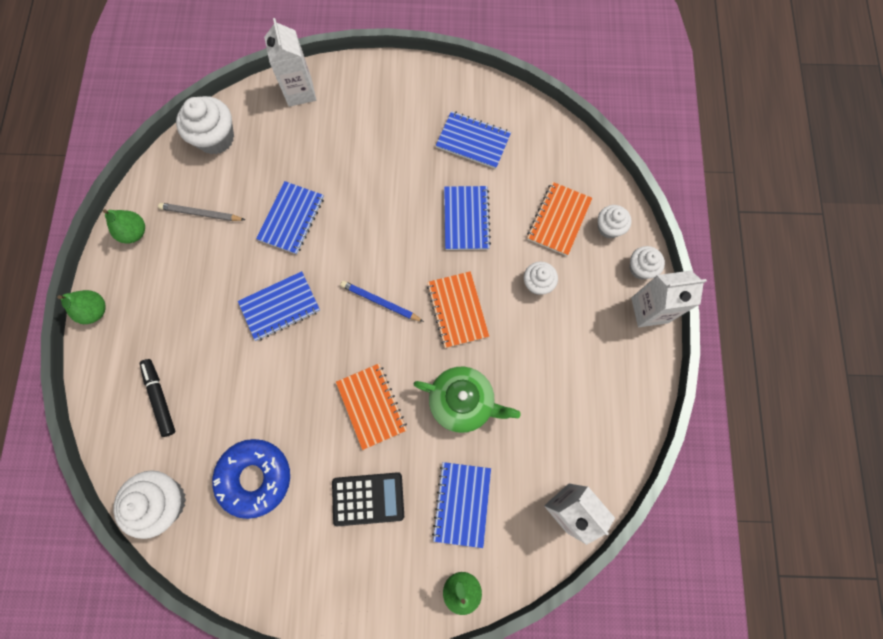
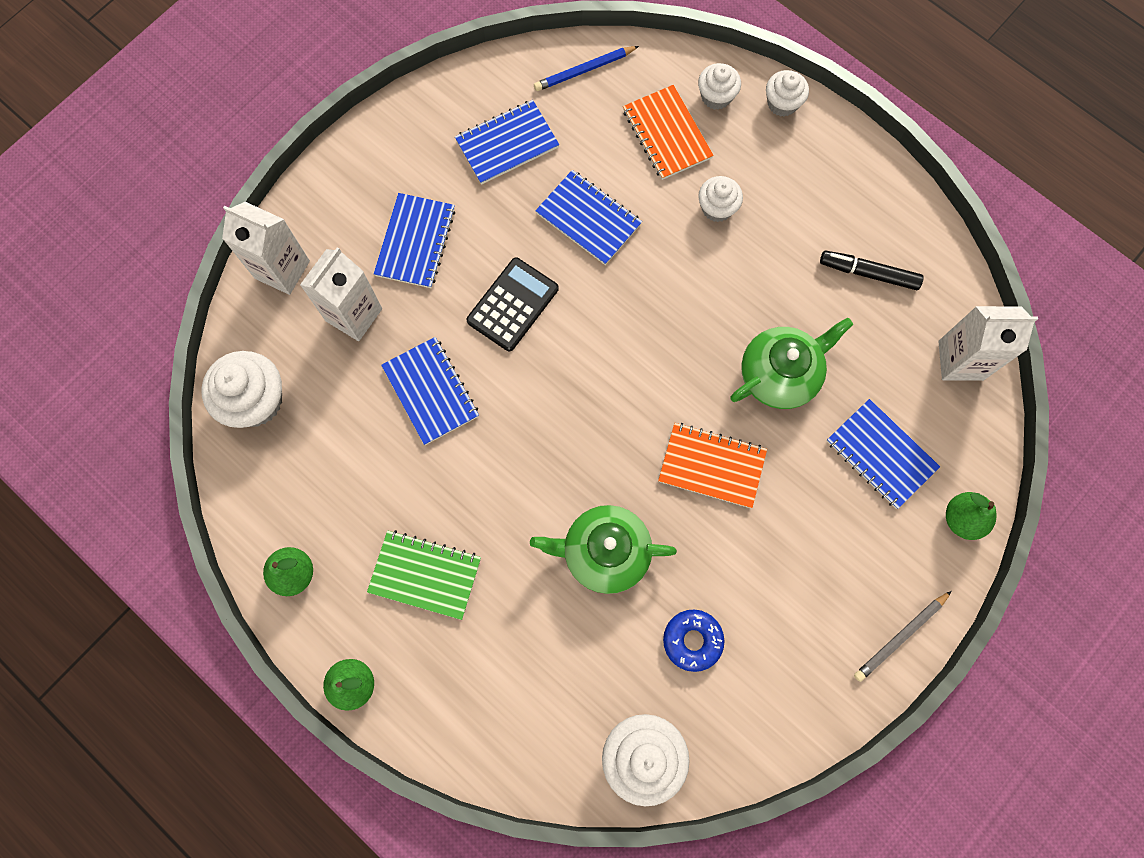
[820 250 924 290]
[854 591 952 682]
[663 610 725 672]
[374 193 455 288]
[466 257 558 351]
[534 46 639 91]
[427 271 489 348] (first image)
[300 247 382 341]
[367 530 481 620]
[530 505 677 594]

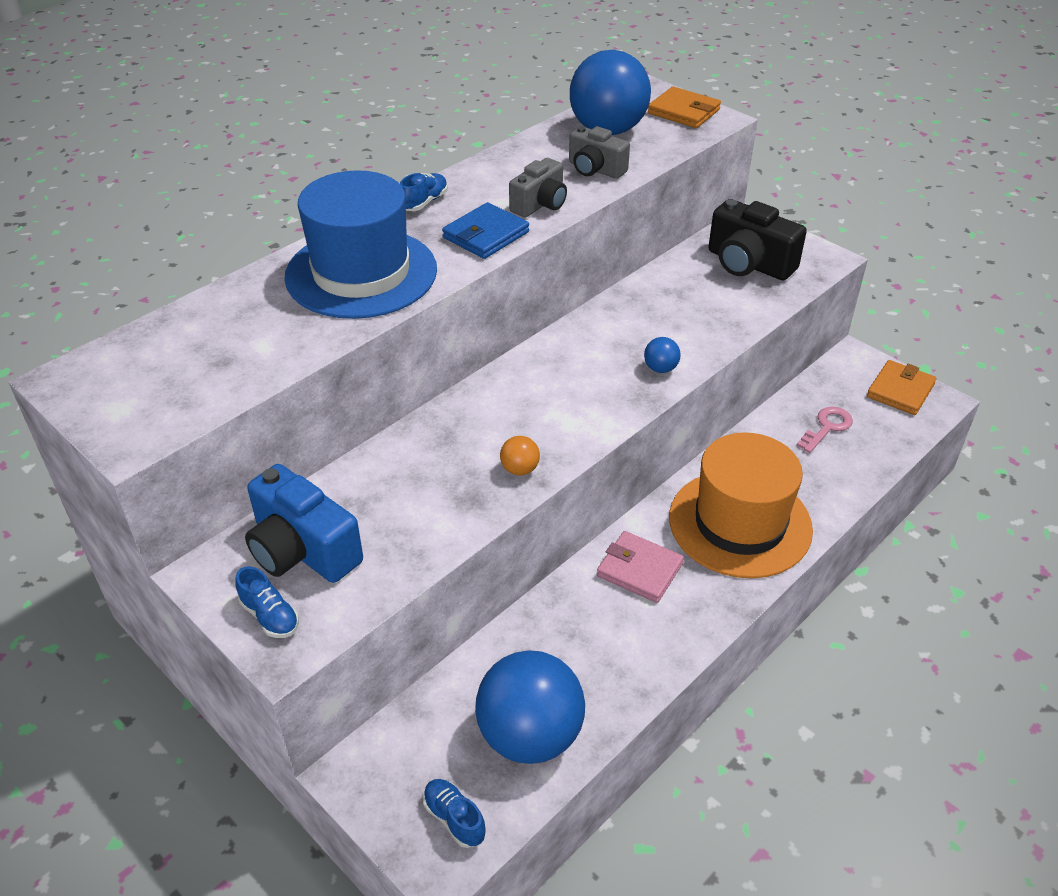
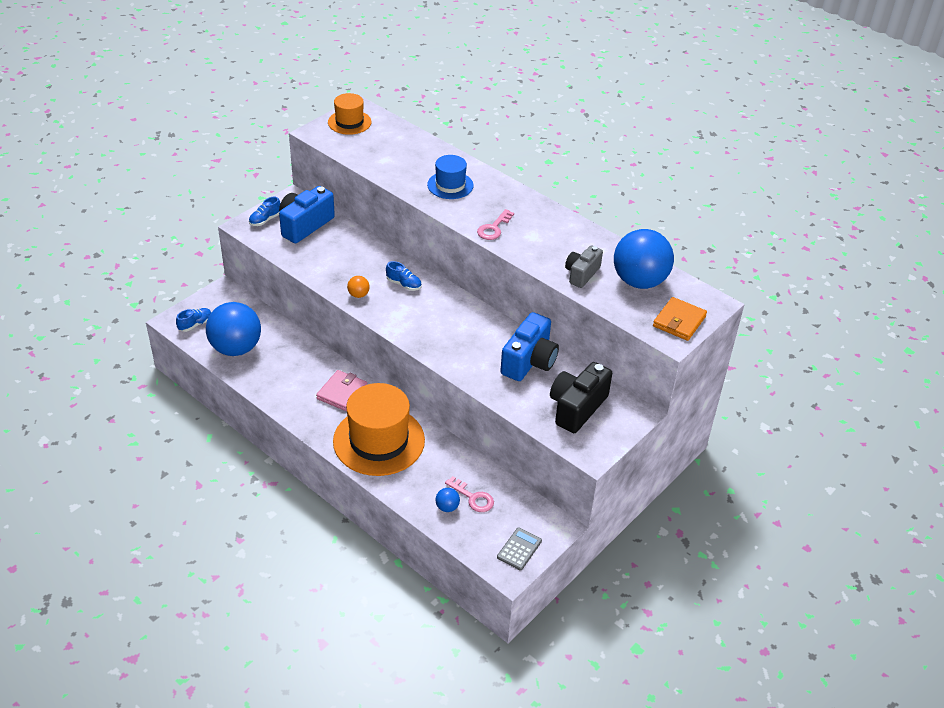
[427 155 474 199]
[386 261 422 291]
[477 209 514 240]
[509 158 567 217] (first image)
[435 488 460 512]
[497 528 542 570]
[328 93 371 135]
[500 312 559 381]

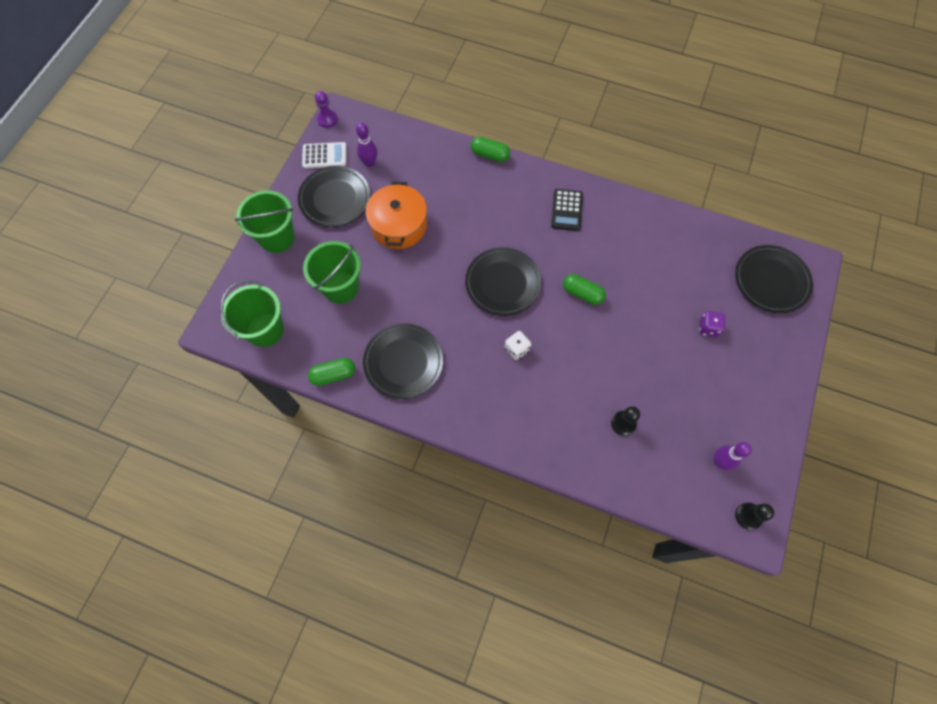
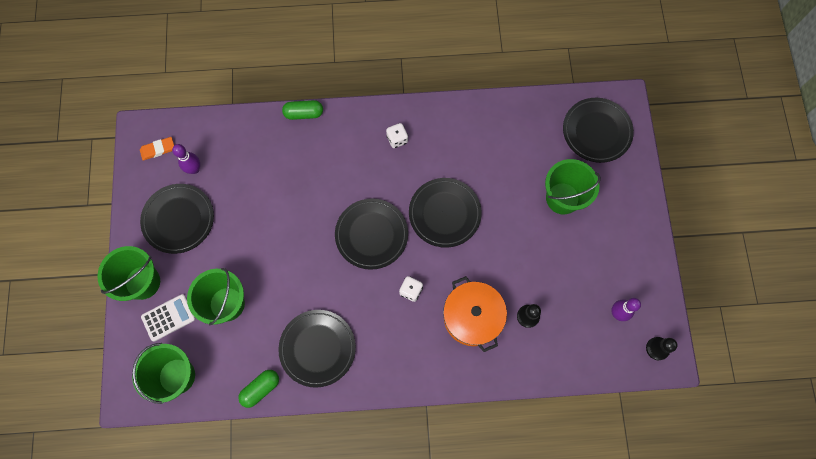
[141 294 195 342]
[315 91 338 128] (first image)
[443 276 507 352]
[386 123 408 148]
[409 178 482 248]
[545 159 601 214]
[140 137 174 160]

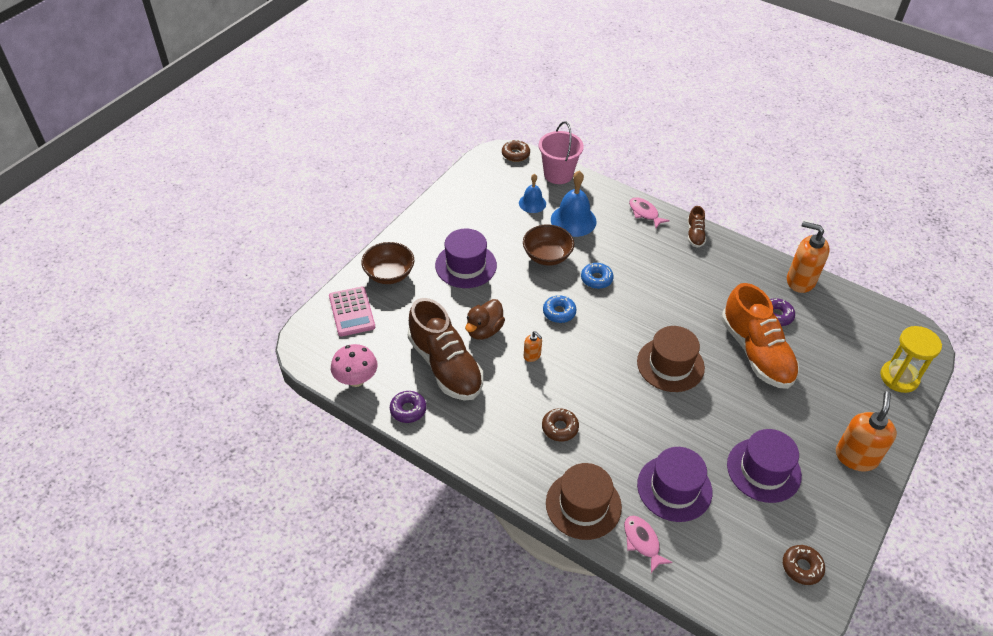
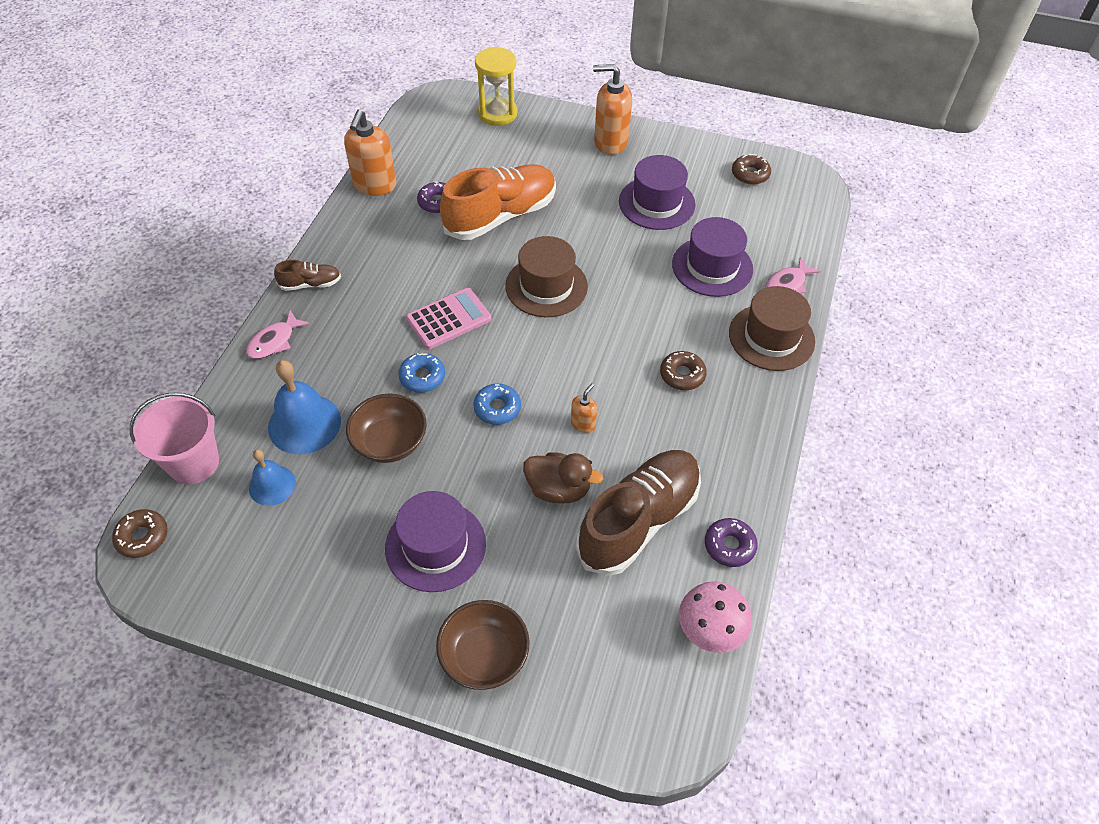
[406 288 491 349]

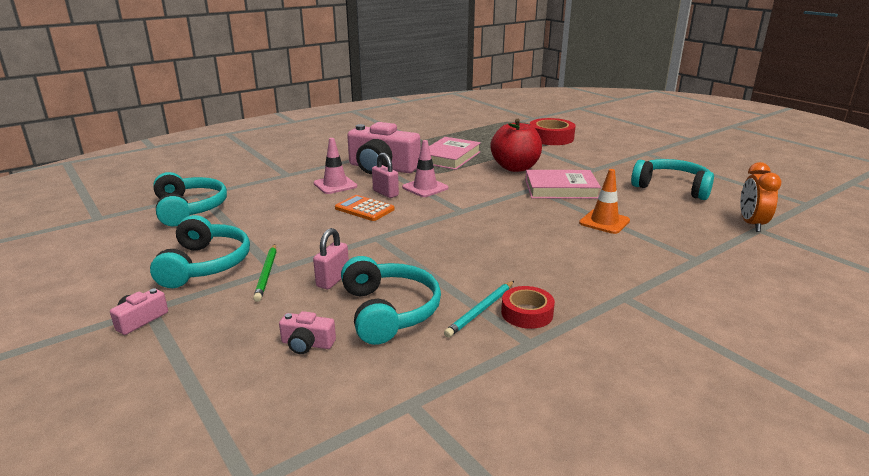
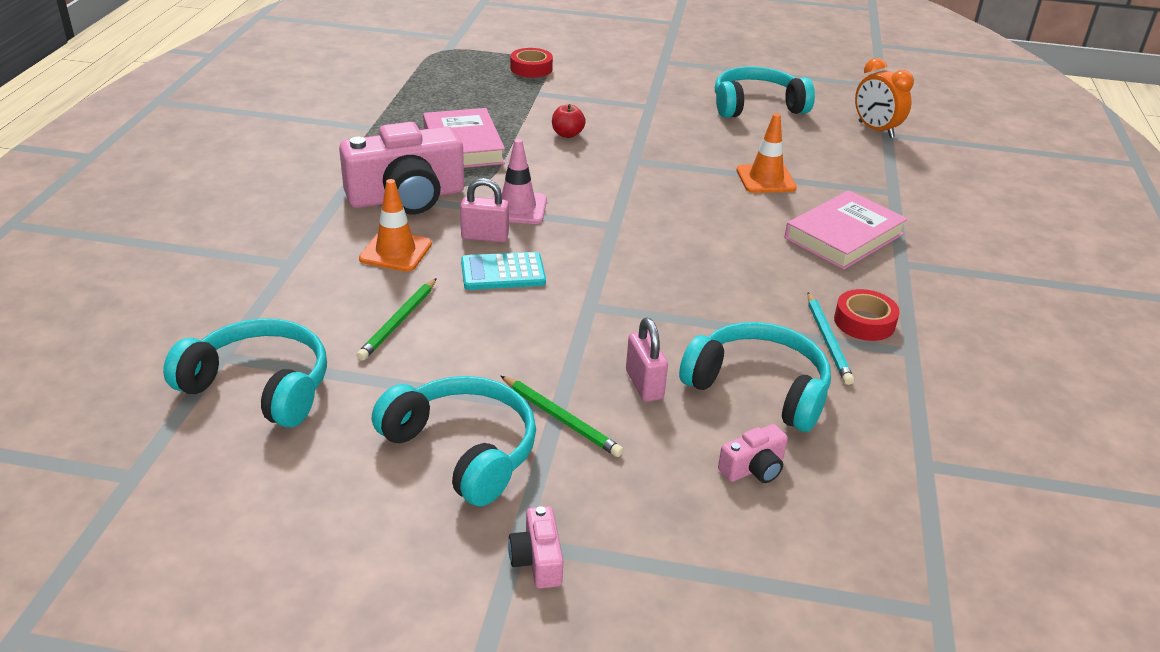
[359 179 432 272]
[461 252 546 290]
[552 104 586 138]
[785 190 908 270]
[511 48 553 78]
[357 278 437 361]

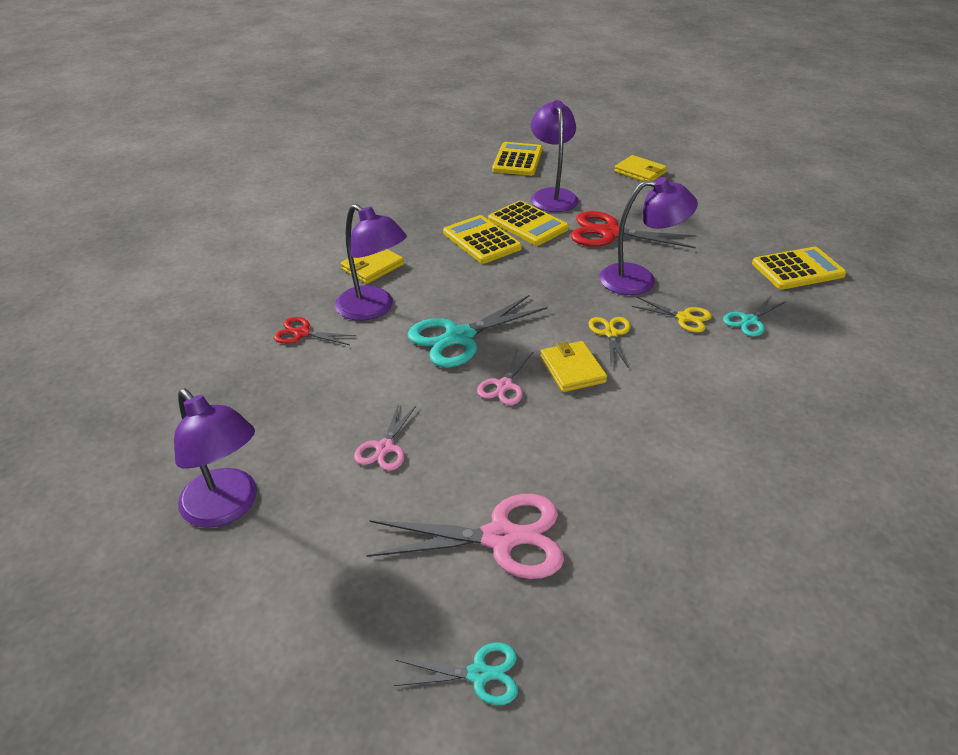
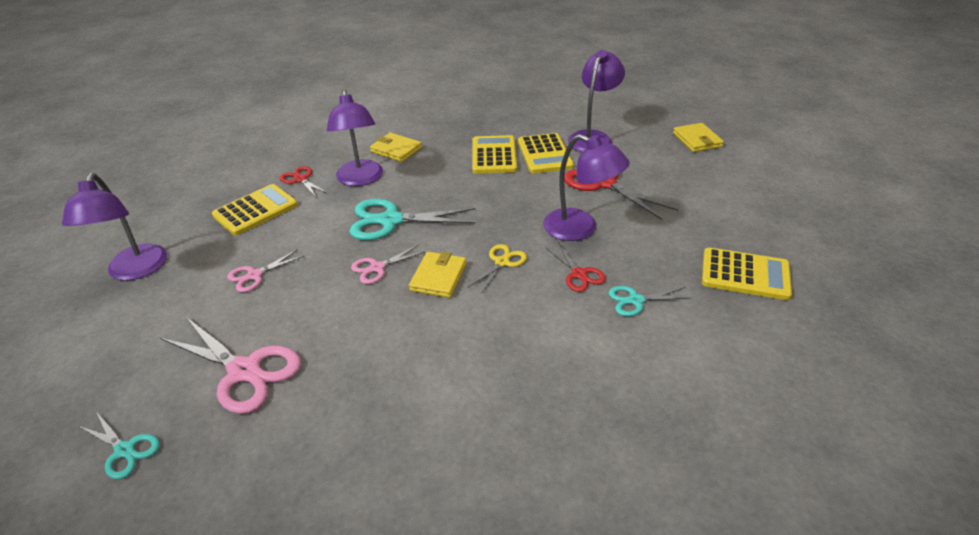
[370 132 422 162]
[212 184 298 236]
[545 242 606 292]

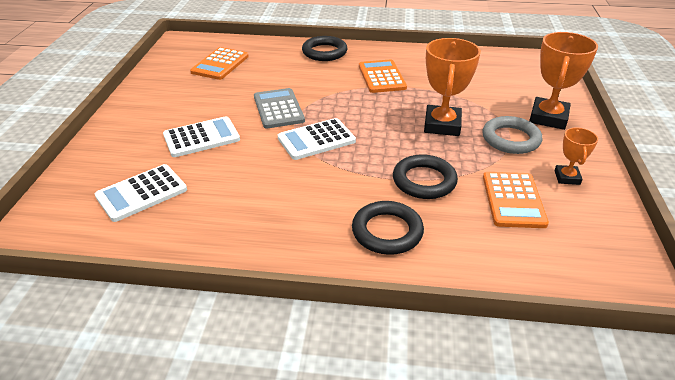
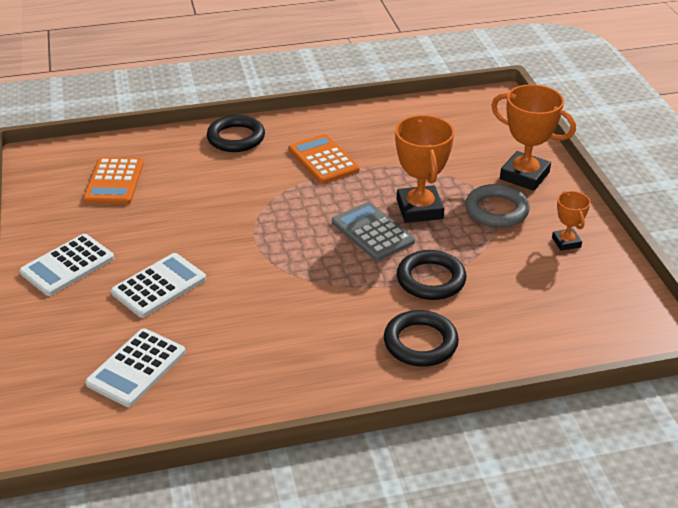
[332 202 415 261]
[19 234 114 296]
[483 172 549 228] (first image)
[491 84 576 191]

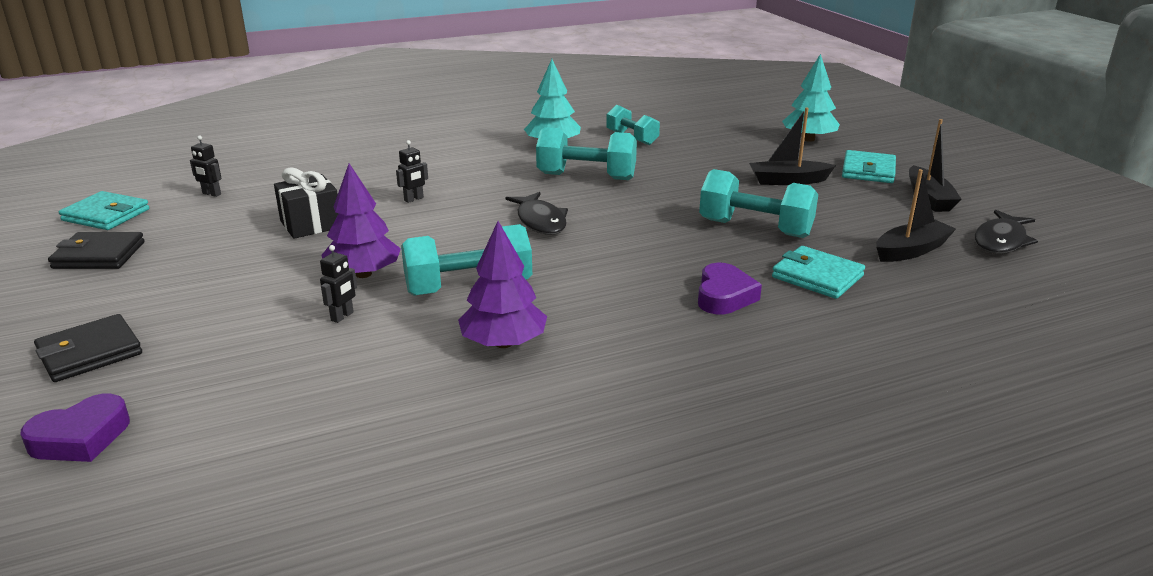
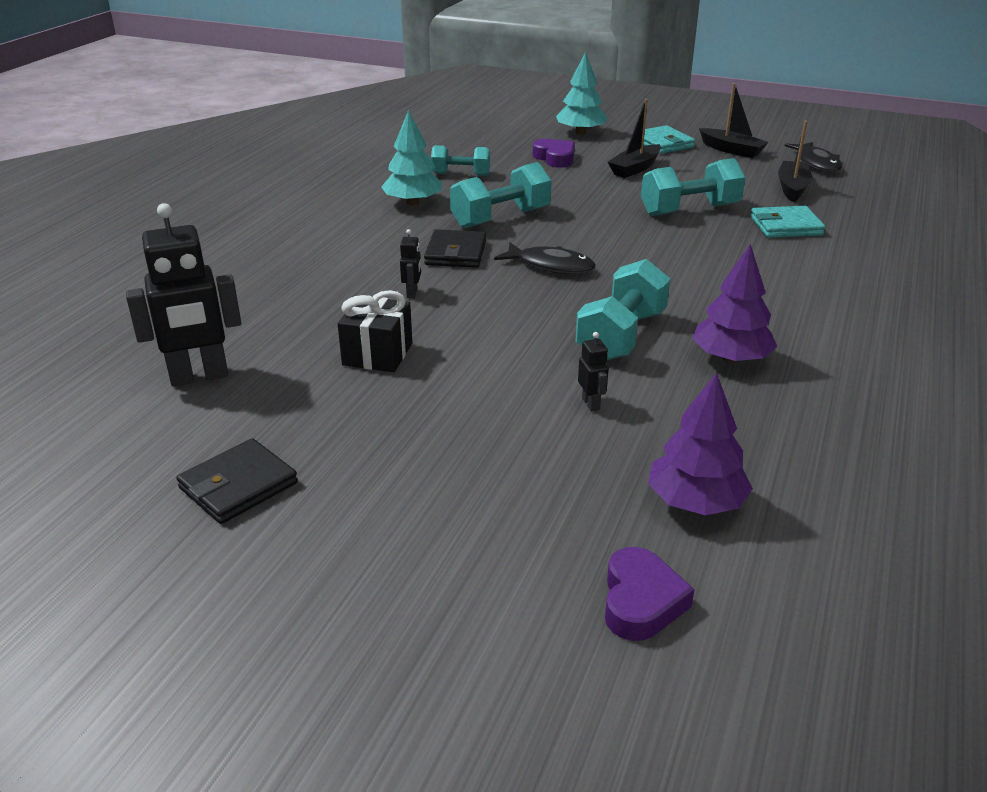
[424 229 486 268]
[59 191 149 230] (first image)
[126 203 241 387]
[648 372 753 515]
[533 139 575 168]

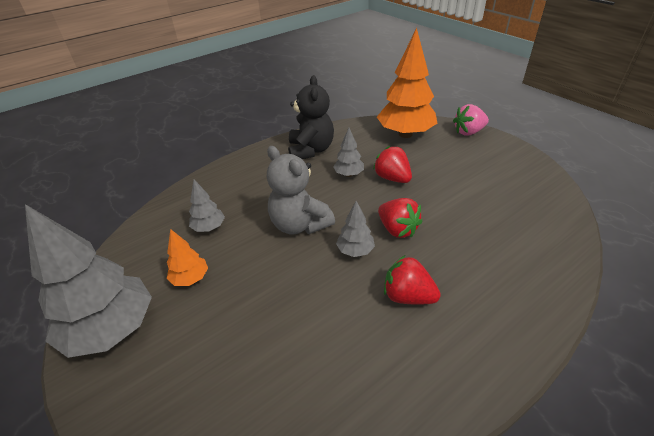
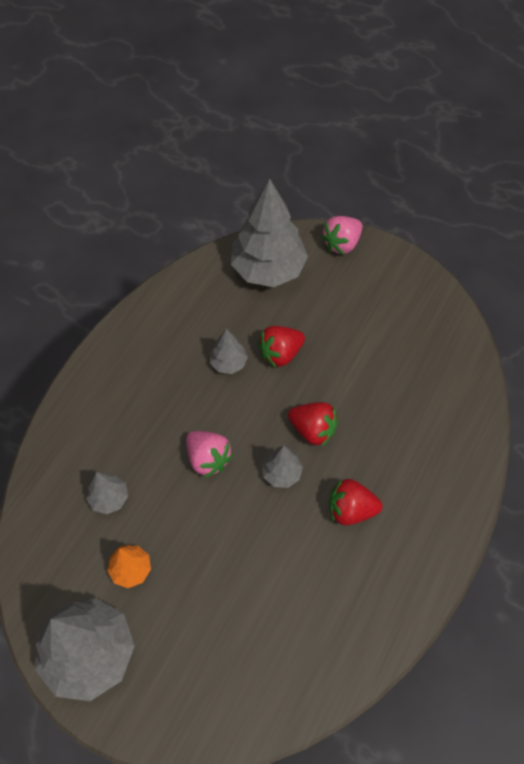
[186 431 233 478]
[288 75 334 159] (first image)
[258 326 305 368]
[231 178 308 287]

